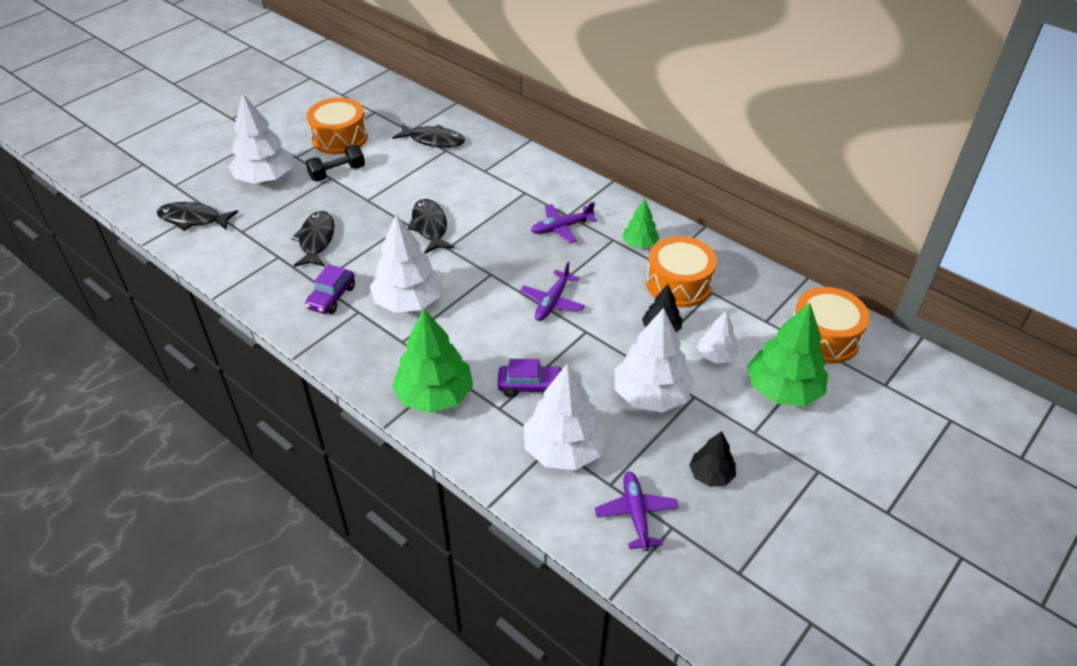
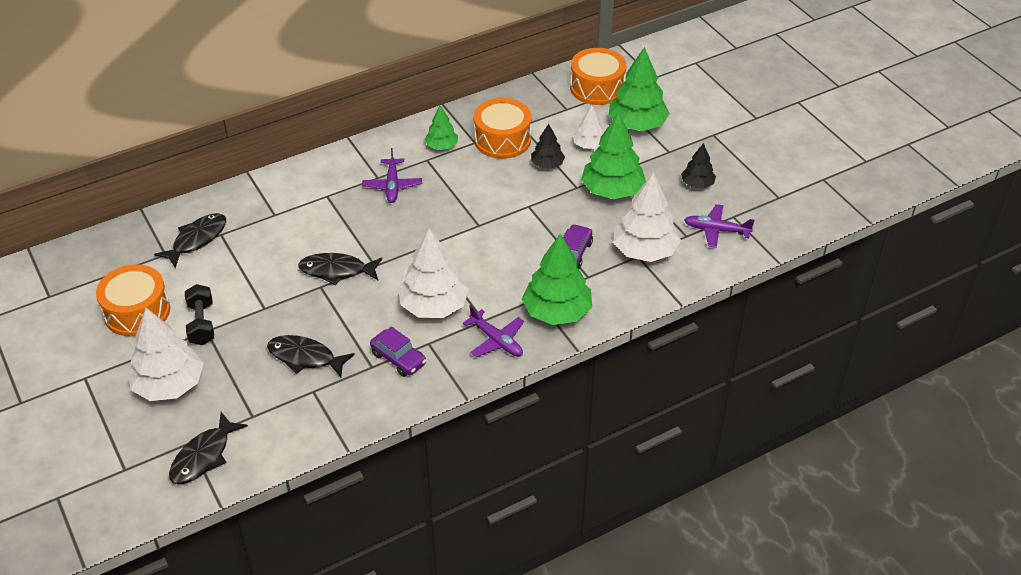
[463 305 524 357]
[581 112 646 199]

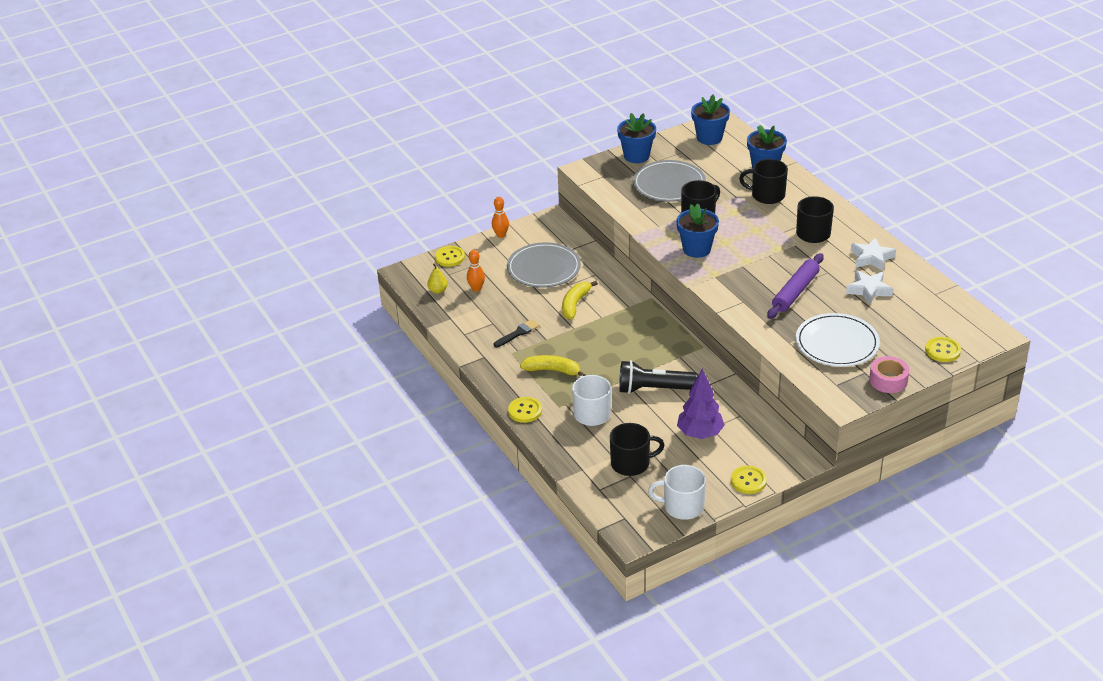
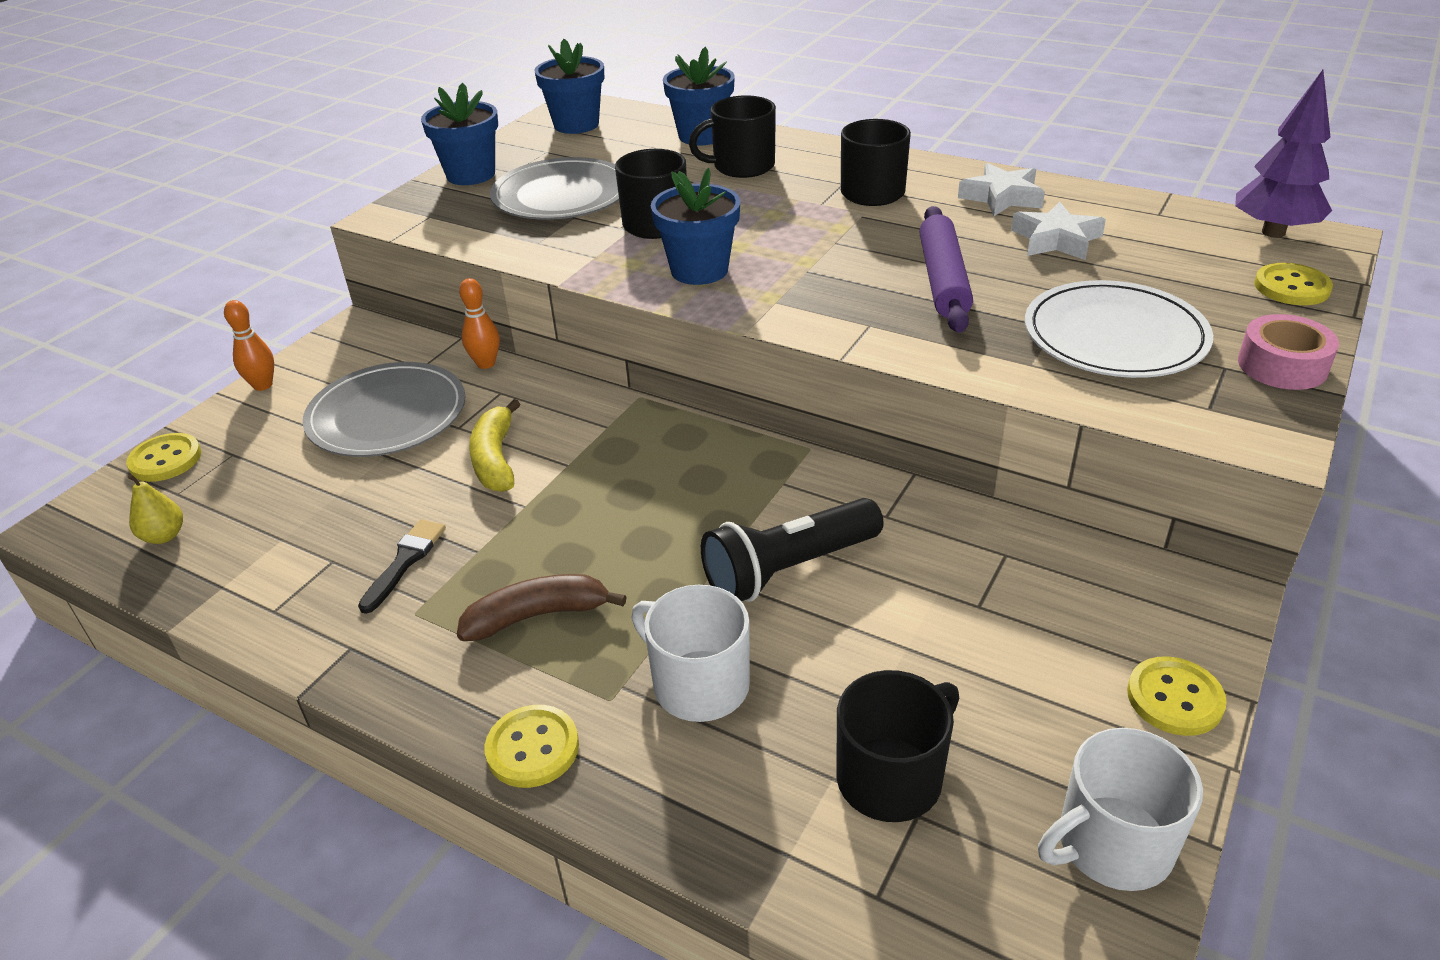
[459 278 500 369]
[457 574 626 641]
[1235 70 1332 238]

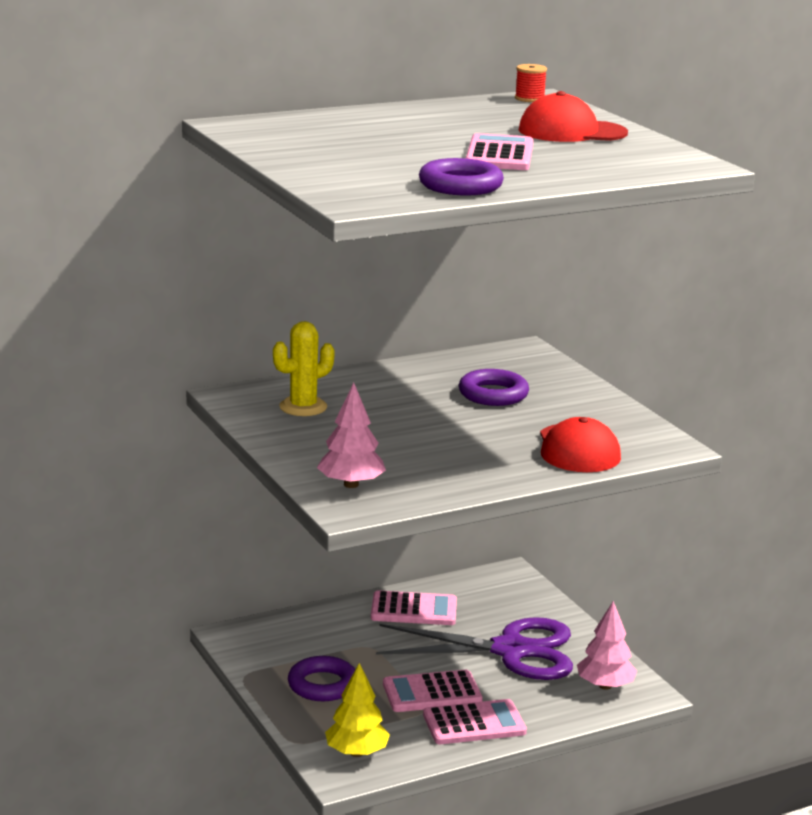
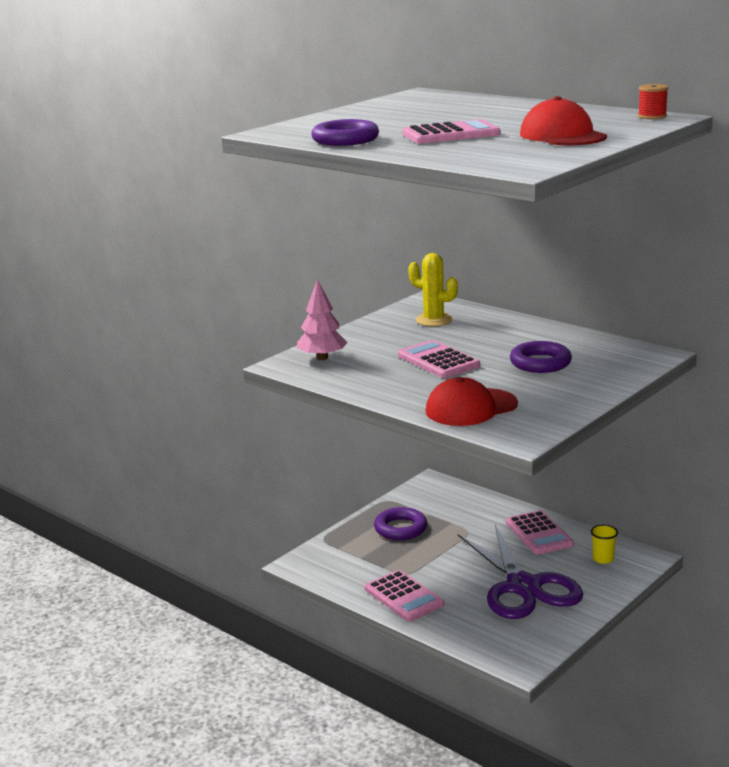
[325 663 390 757] (first image)
[398 340 480 378]
[577 601 637 690] (first image)
[590 524 618 564]

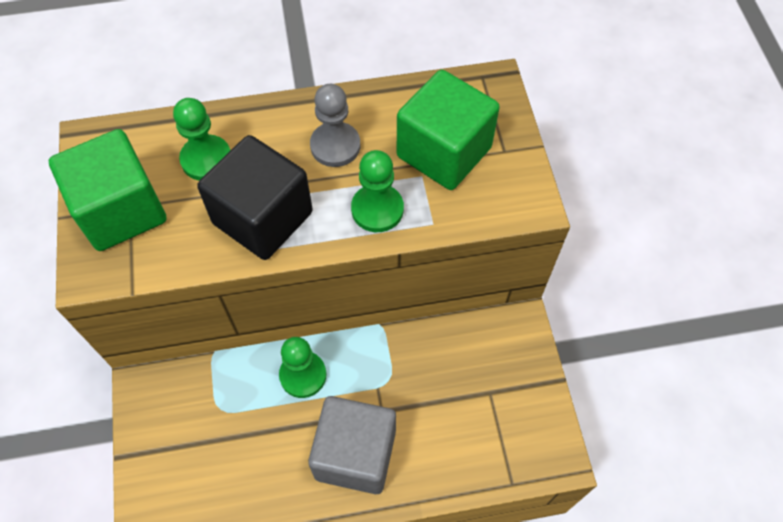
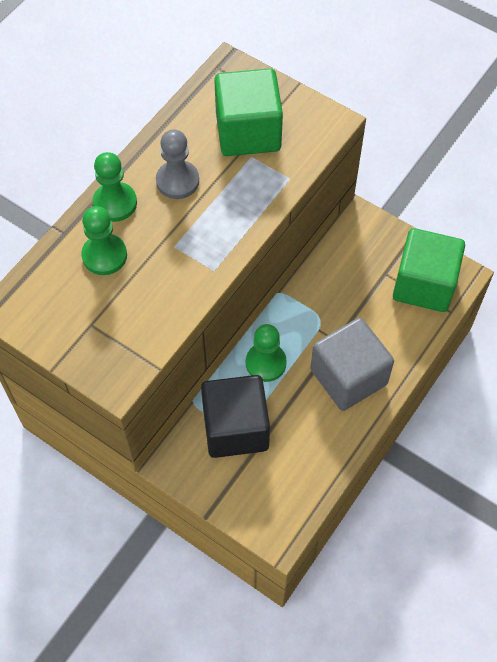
[393 228 465 312]
[201 375 270 458]
[93 152 137 222]

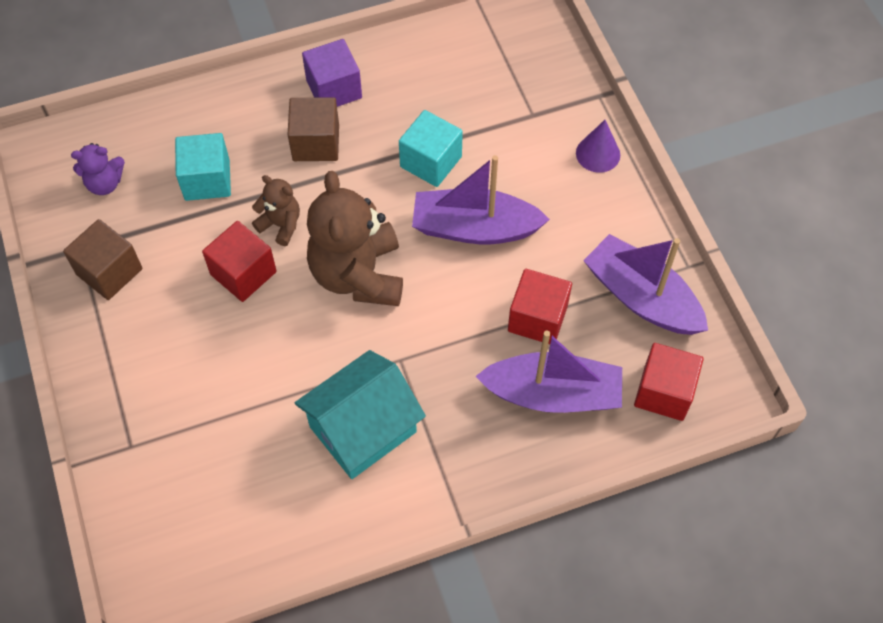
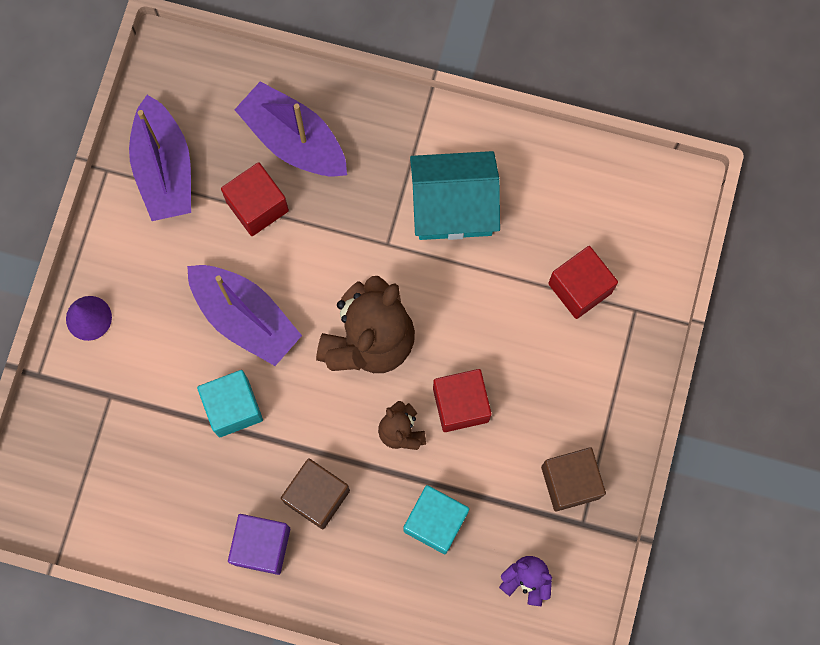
[548 246 618 319]

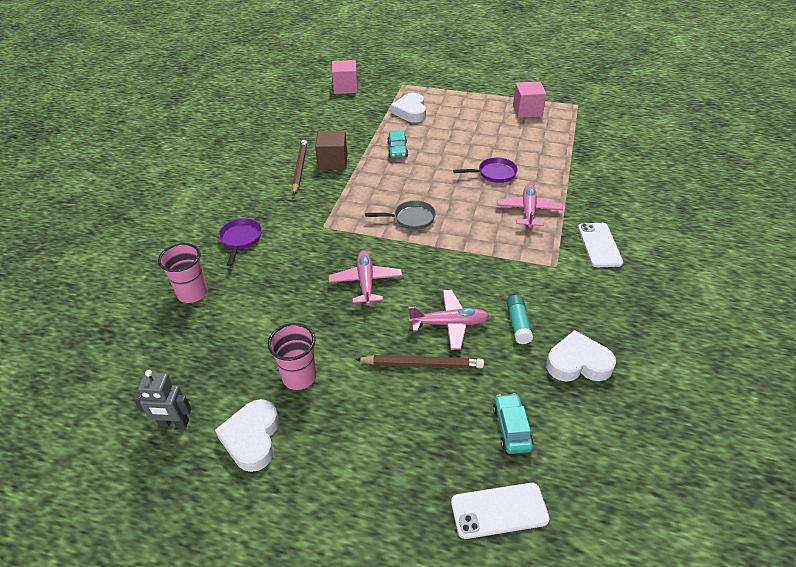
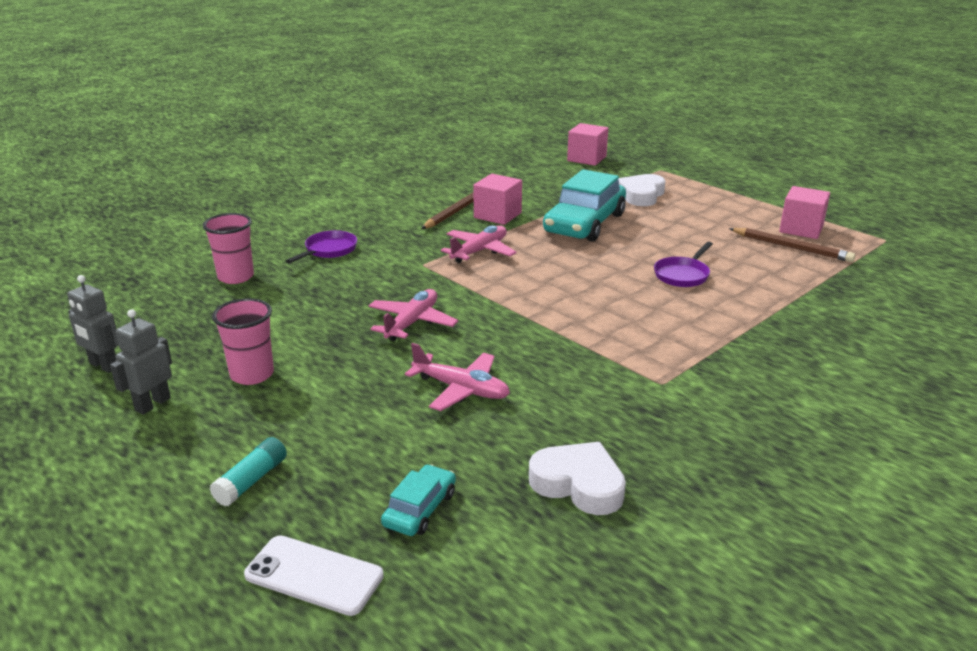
[110 309 172 415]
[473 174 522 225]
[729 228 855 262]
[365 200 436 230] (first image)
[543 169 626 242]
[654 242 713 287]
[441 225 517 263]
[210 437 287 506]
[578 223 623 267] (first image)

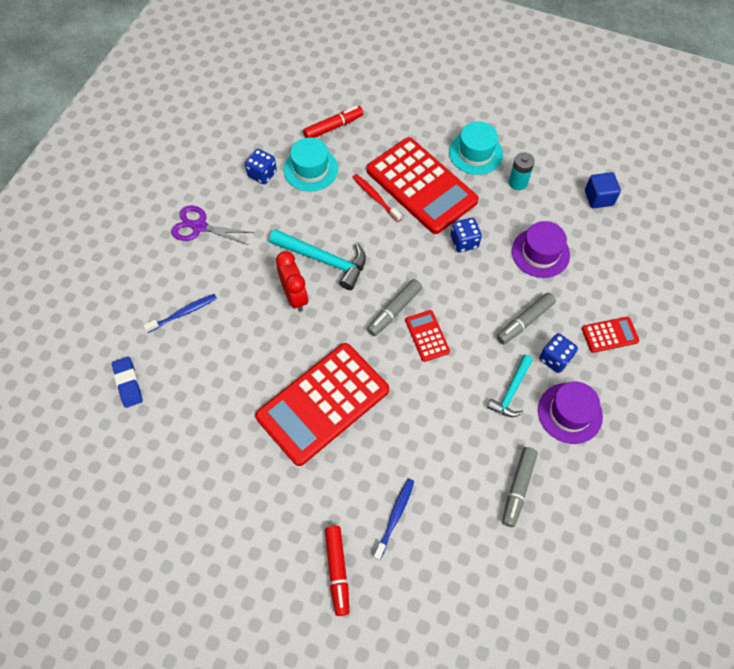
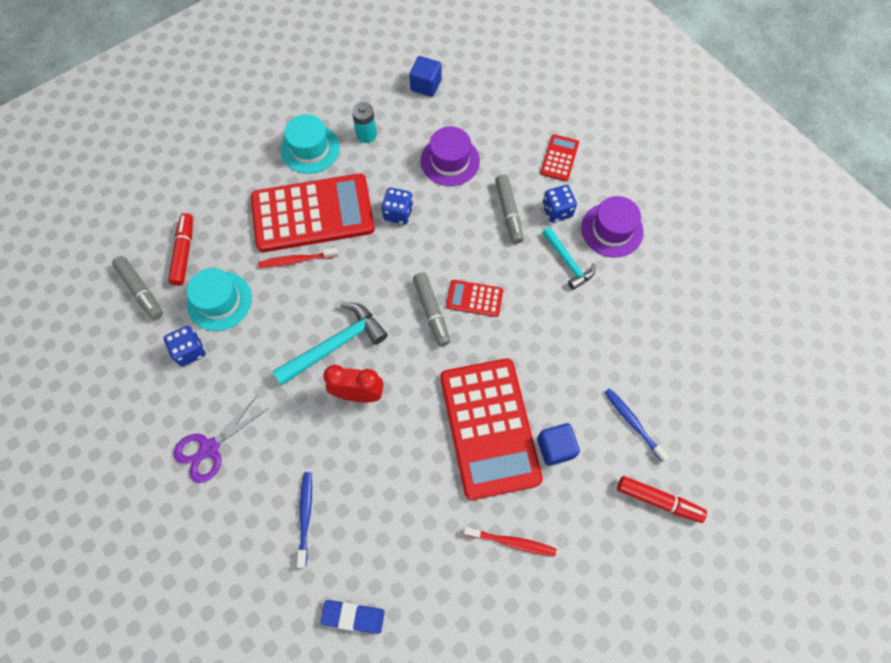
[112 256 163 320]
[464 527 556 556]
[537 423 580 466]

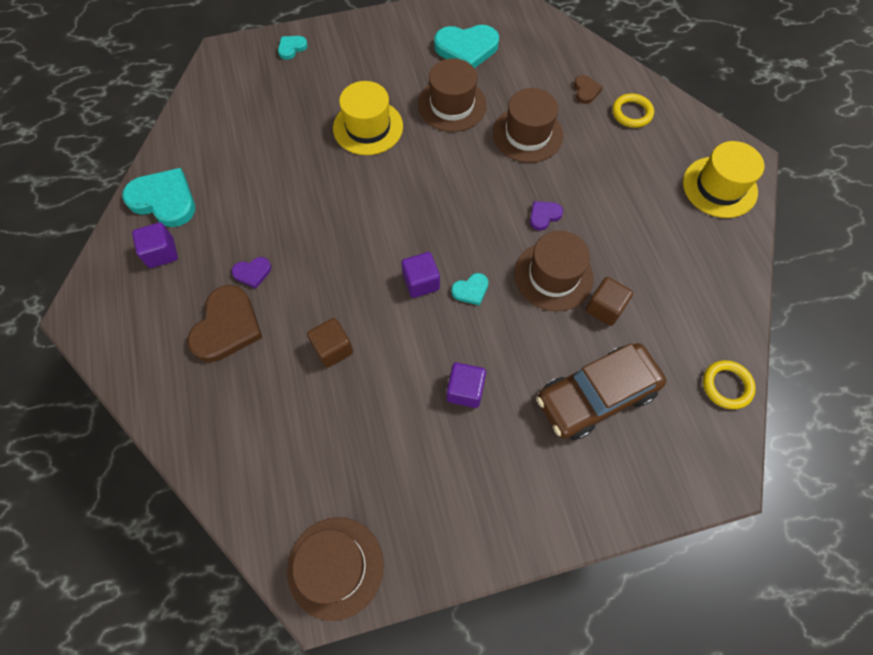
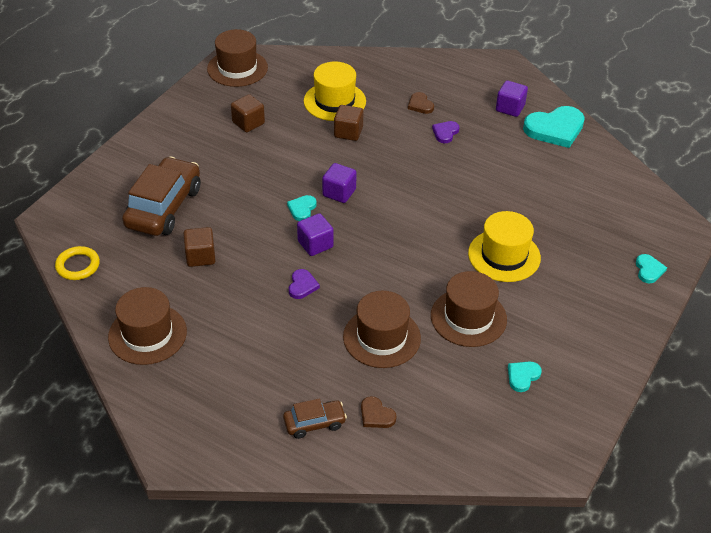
[408 92 434 114]
[508 361 542 392]
[297 213 334 256]
[108 287 187 365]
[283 399 347 439]
[304 61 366 121]
[231 94 265 132]

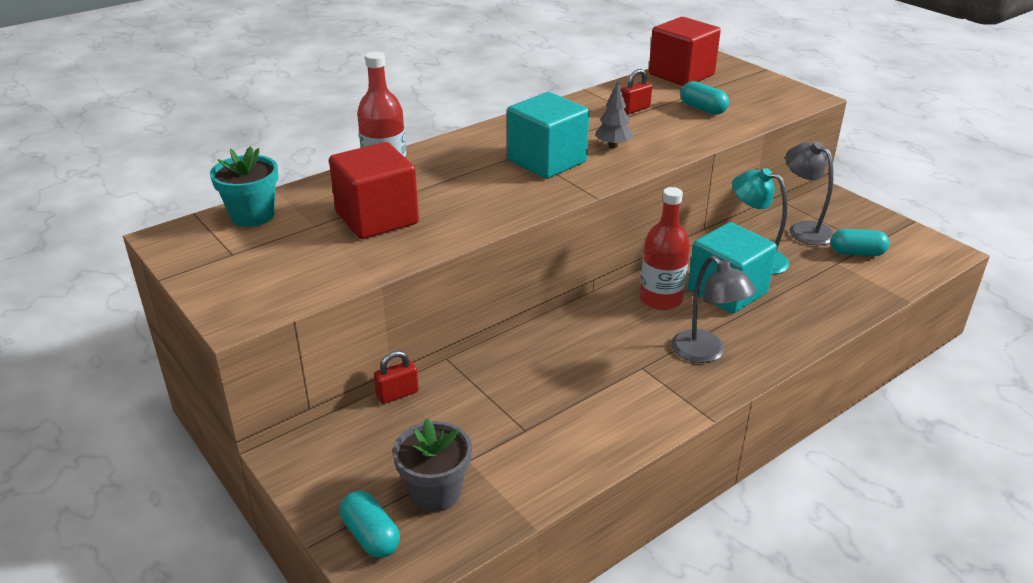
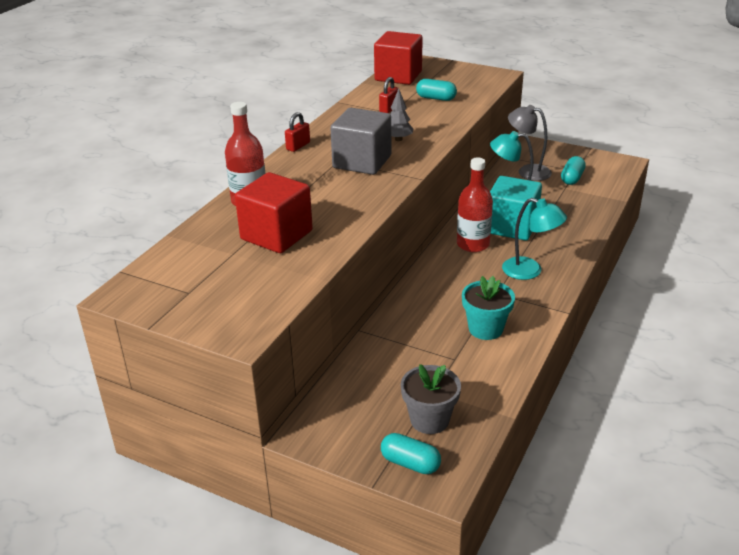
[462 276 515 340]
[285 112 310 152]
[330 108 391 175]
[502 198 567 280]
[561 156 586 185]

